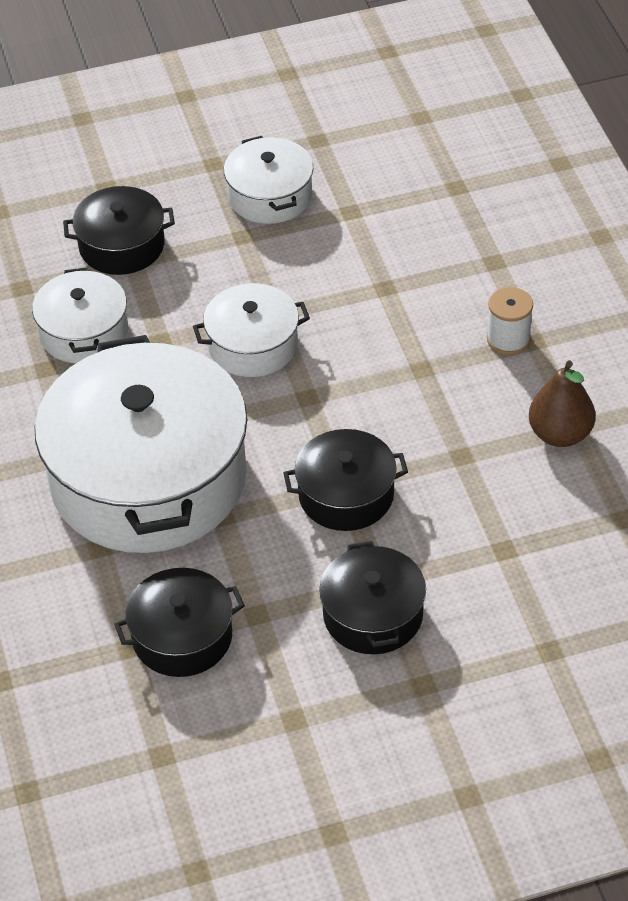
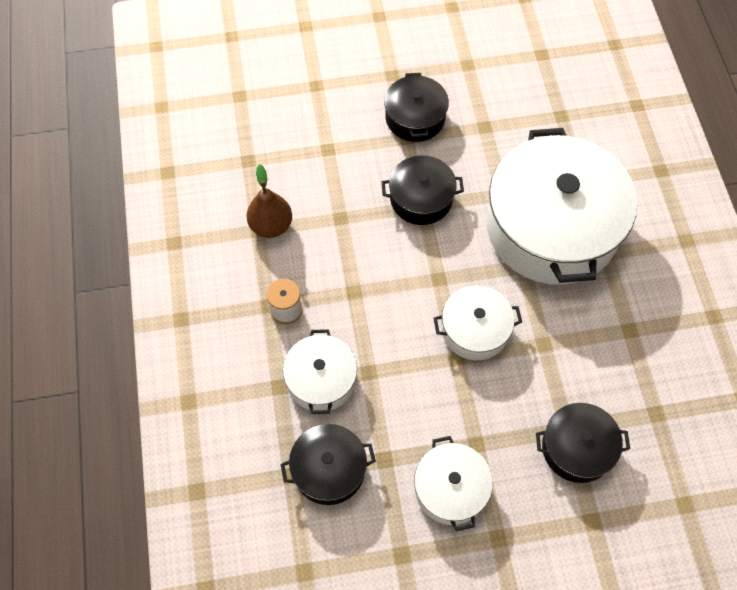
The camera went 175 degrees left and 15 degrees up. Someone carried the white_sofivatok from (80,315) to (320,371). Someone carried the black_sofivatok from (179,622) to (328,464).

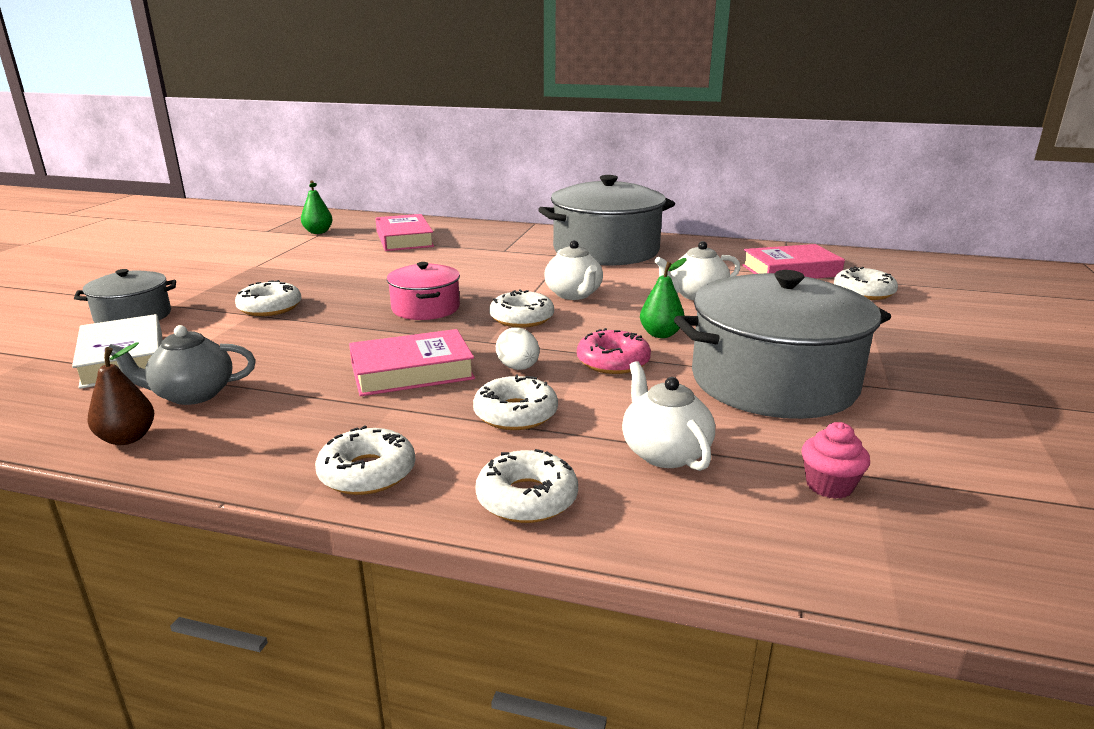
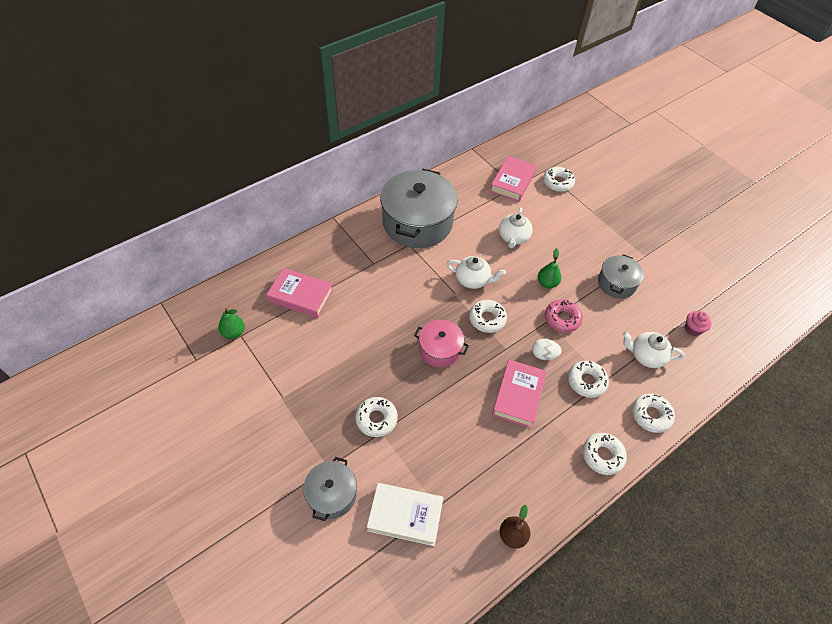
The camera went 55 degrees left and 30 degrees up. Someone took away the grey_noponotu at (182,365). Someone scaled the grey_sofivatok at (782,344) by 0.52.

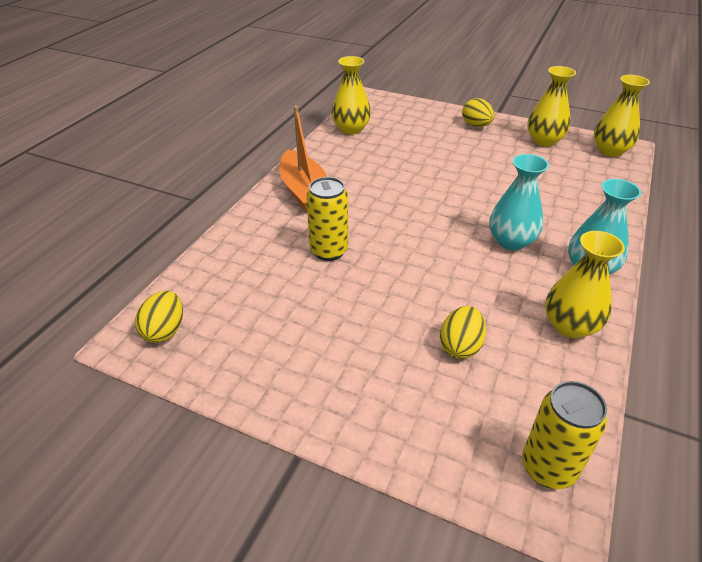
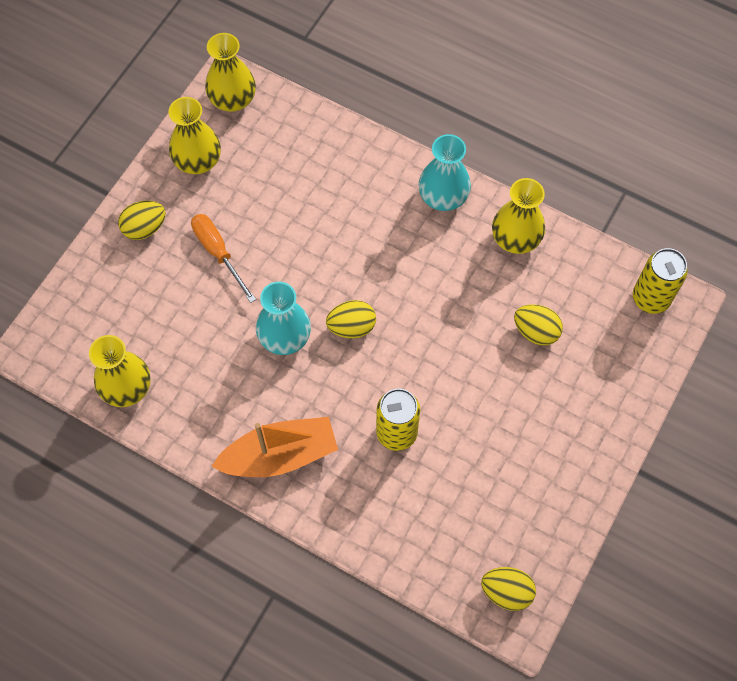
The camera went 85 degrees left and 25 degrees up. Someone carried the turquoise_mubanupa from (519,202) to (283,318). Someone put down the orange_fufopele at (223,258). Someone put down the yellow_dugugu at (351,319).

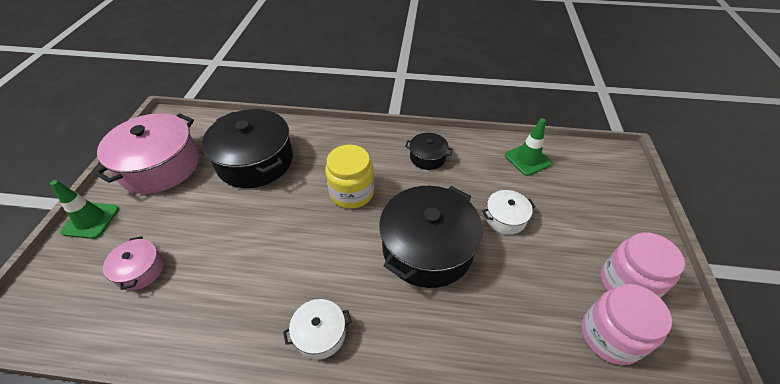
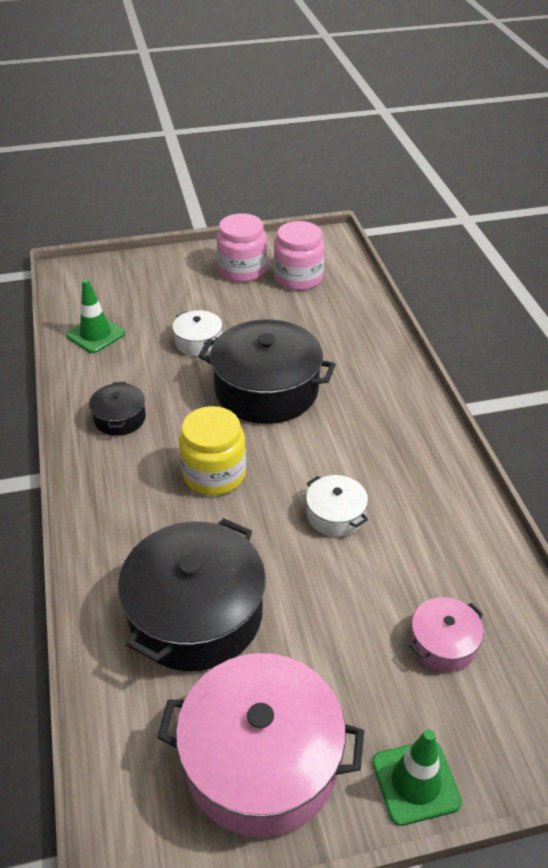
The camera went 110 degrees left and 5 degrees down. Someone carried the white_sofivatok from (317,329) to (337,506).

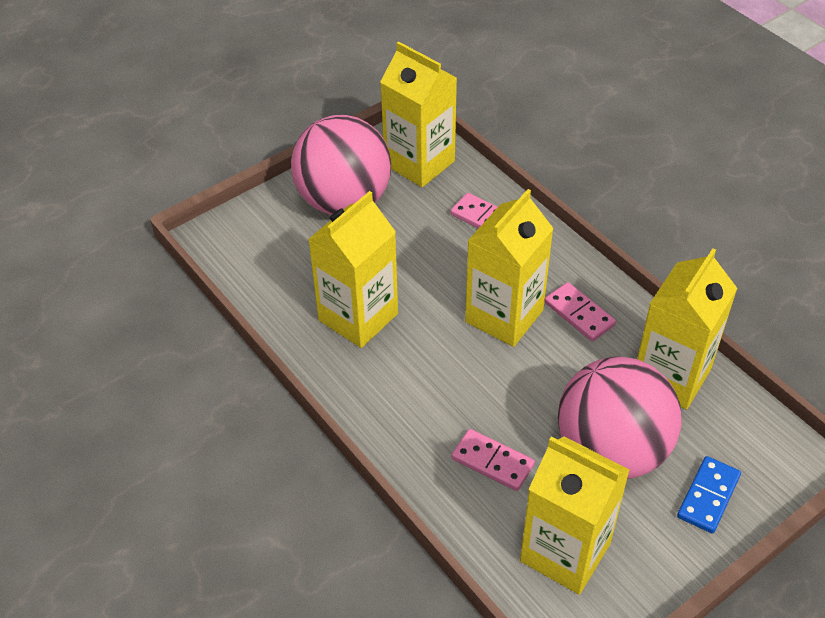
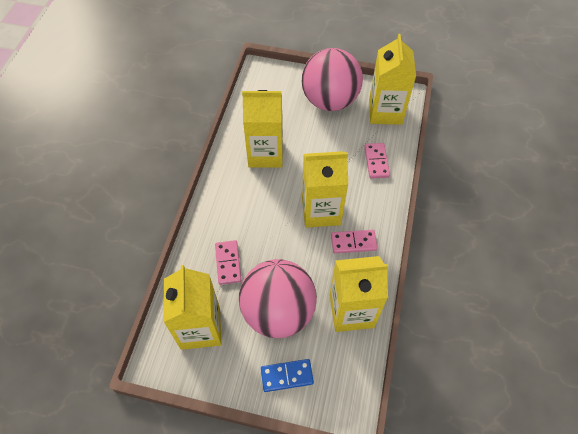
The camera went 50 degrees right and 10 degrees up. Someone rotated the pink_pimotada at (580,311) by 75 degrees clockwise.

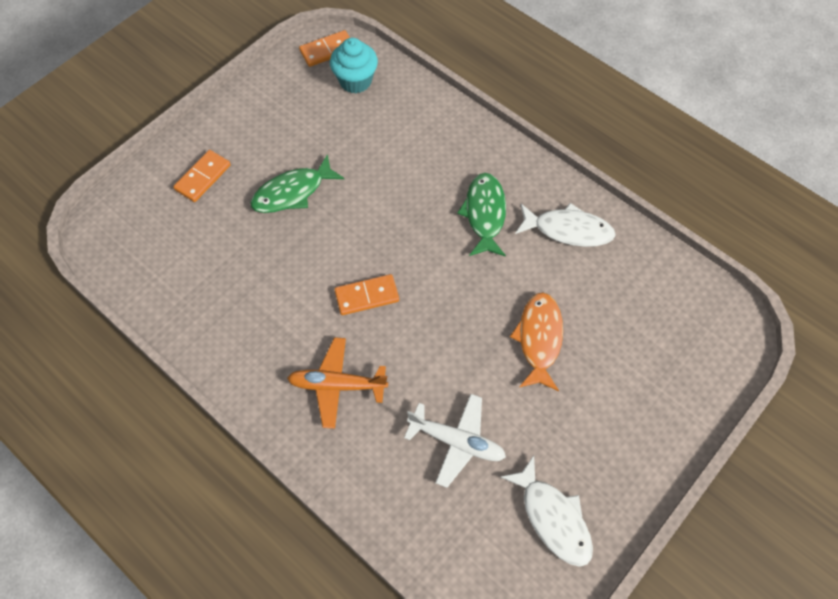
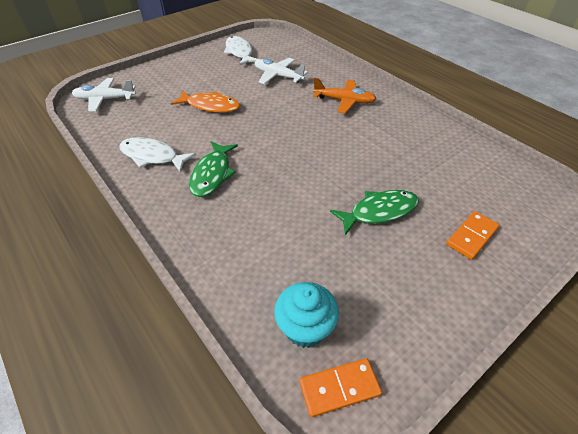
The camera went 170 degrees left and 15 degrees down. Someone took away the orange_pimotada at (366,294). Someone rotated the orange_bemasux at (536,342) by 90 degrees counterclockwise. Someone put down the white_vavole at (104,95).

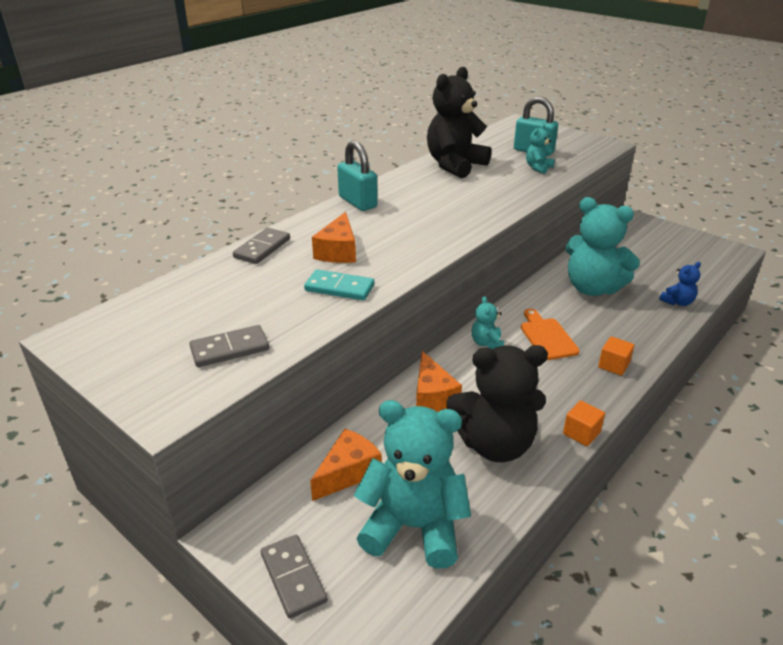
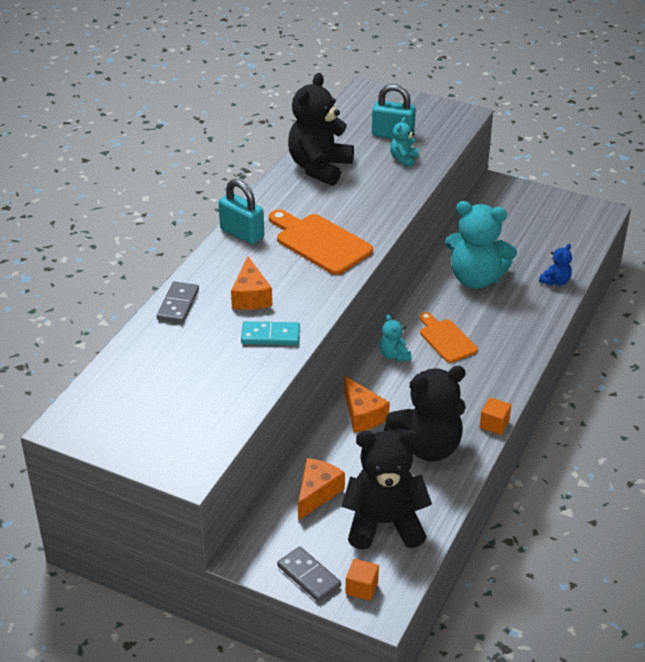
The camera went 15 degrees left and 5 degrees up. Someone took away the grey_pimotada at (229,346). Someone repainted the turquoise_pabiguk at (412,484), which became the black_pabiguk at (387,490). Someone carried the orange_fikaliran from (616,356) to (362,580). Someone put down the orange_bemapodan at (321,242).

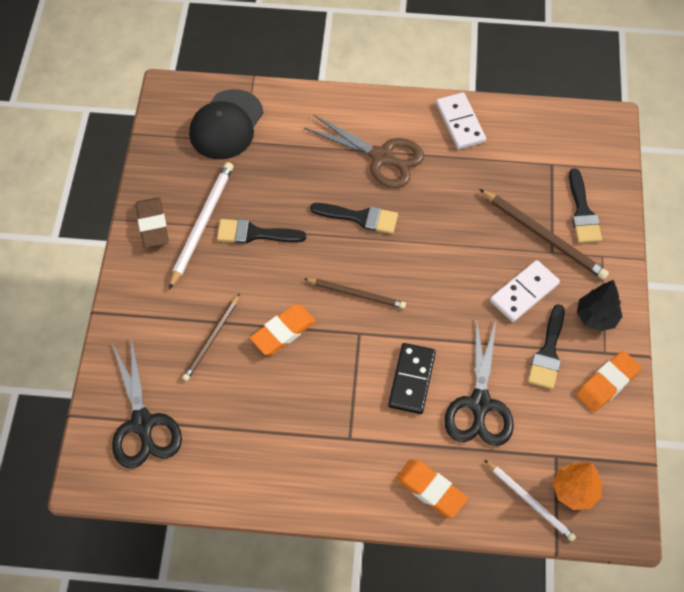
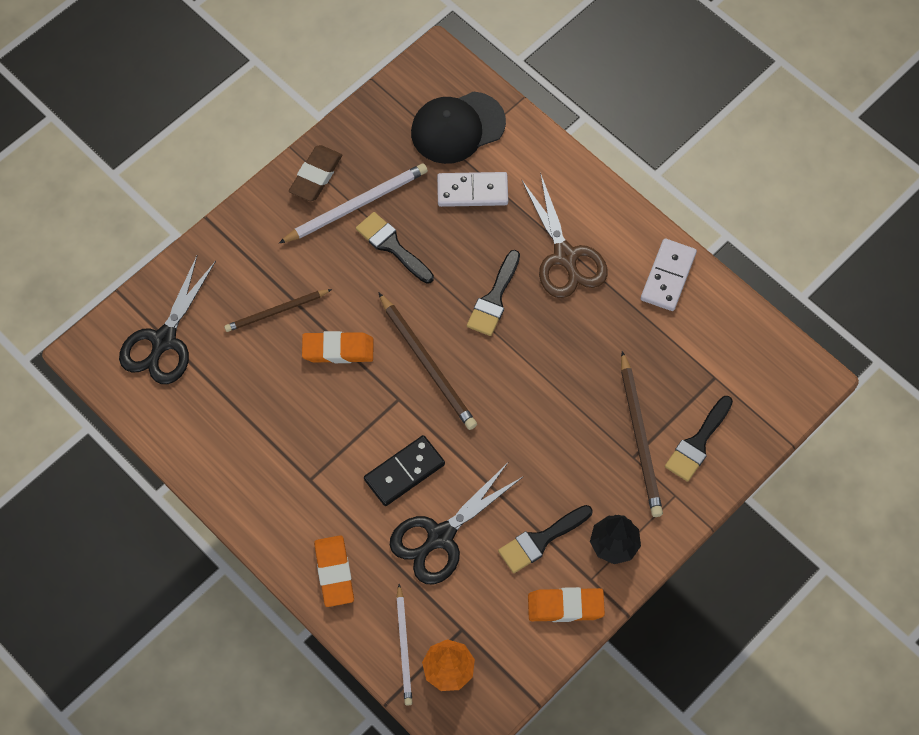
The camera went 40 degrees right and 5 degrees up. Someone scaled the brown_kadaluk at (355,293) by 1.52. Someone rotated the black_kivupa at (354,218) by 60 degrees clockwise. Someone carried the white_pimotada from (525,291) to (472,189).

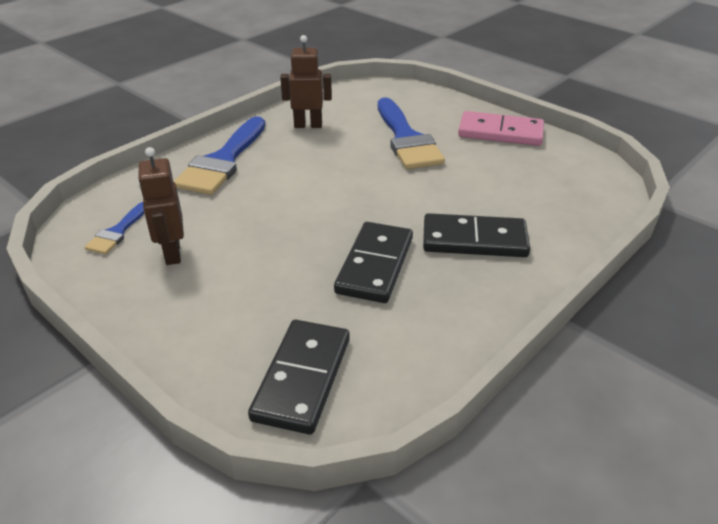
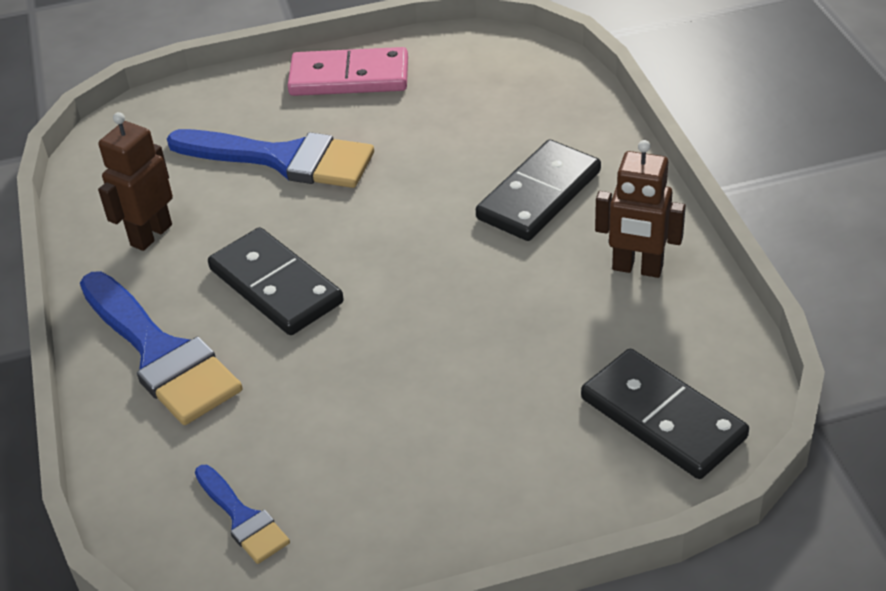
The camera went 55 degrees left and 5 degrees up. Someone carried the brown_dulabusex from (161,206) to (640,209). Someone carried the black_pimotada from (373,262) to (276,281). Someone rotated the pink_pimotada at (501,128) by 45 degrees clockwise.

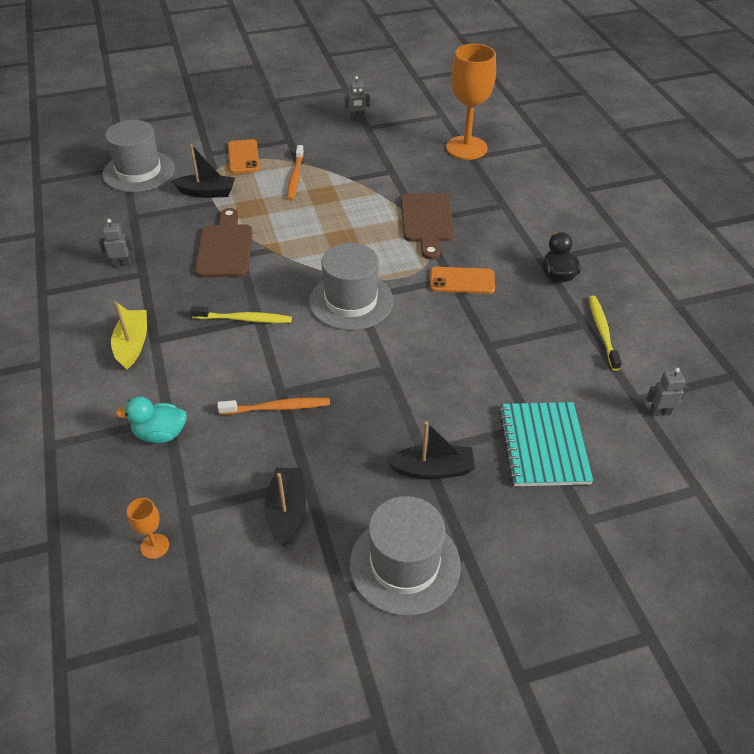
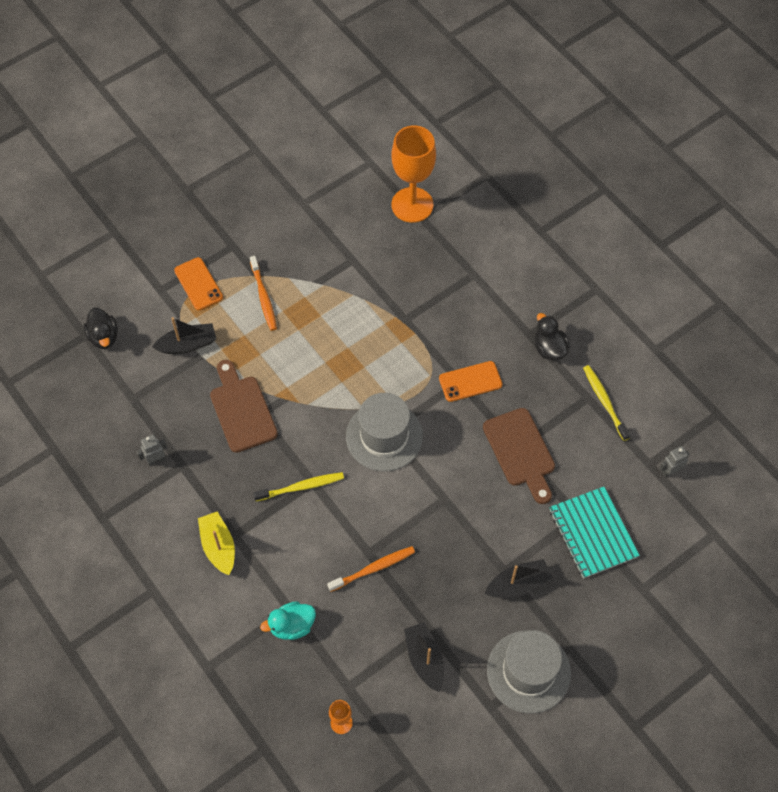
The camera went 20 degrees left and 15 degrees up. Someone swapped the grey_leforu at (138,156) for the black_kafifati at (100,328). Someone took away the grey_dulabusex at (357,98). Someone carried the brown_bemapodan from (427,226) to (519,456).

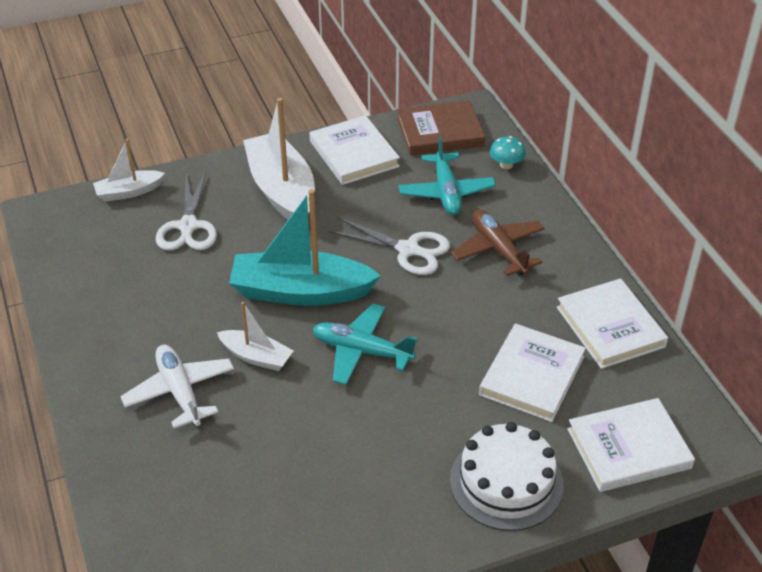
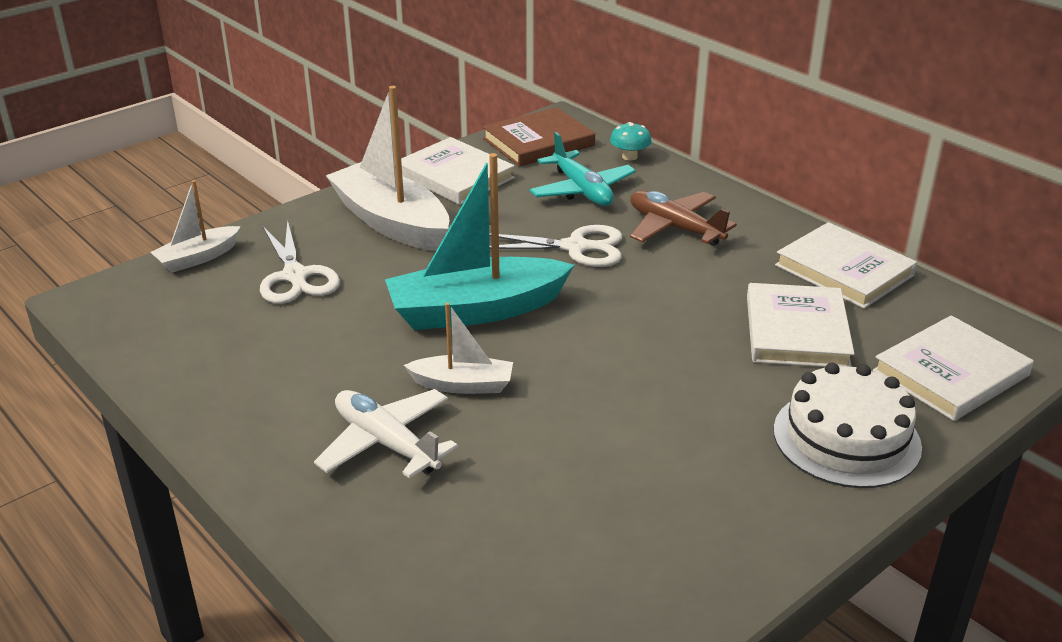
The camera went 20 degrees left and 10 degrees down. Someone took away the turquoise_vavole at (365,344).

